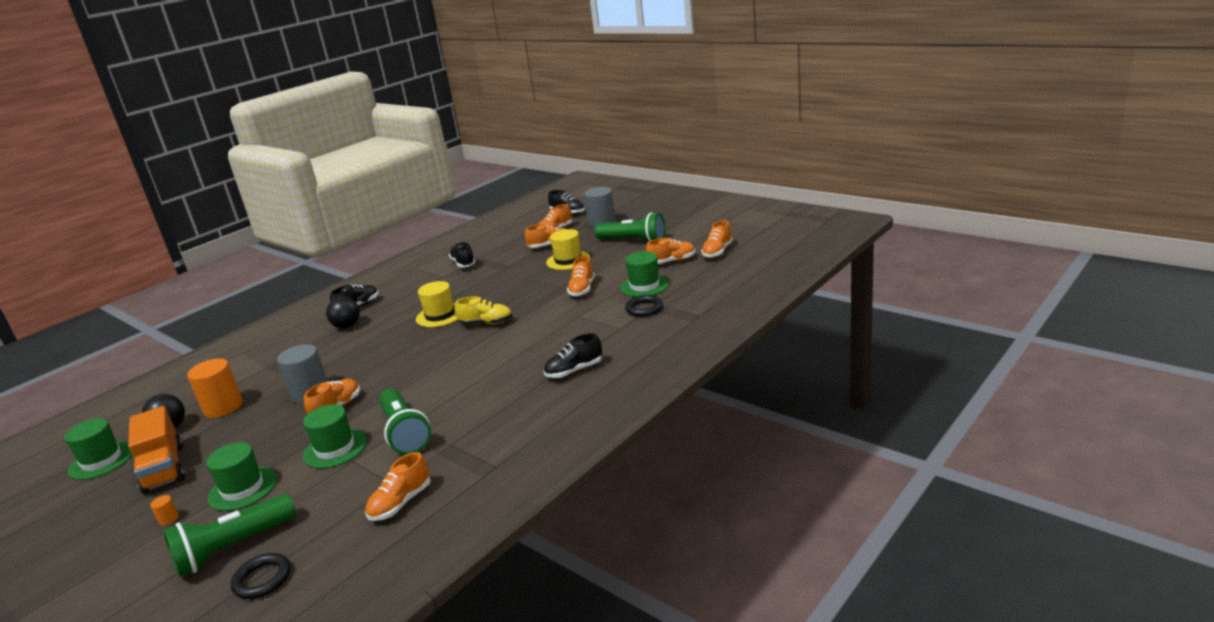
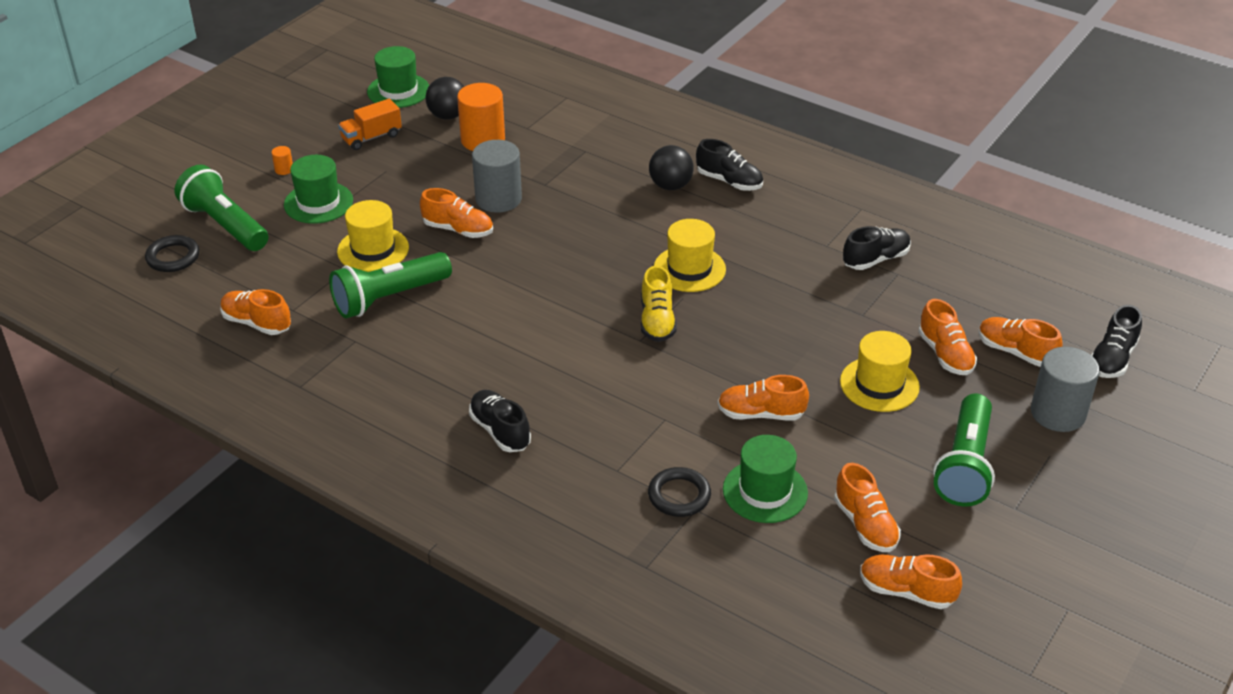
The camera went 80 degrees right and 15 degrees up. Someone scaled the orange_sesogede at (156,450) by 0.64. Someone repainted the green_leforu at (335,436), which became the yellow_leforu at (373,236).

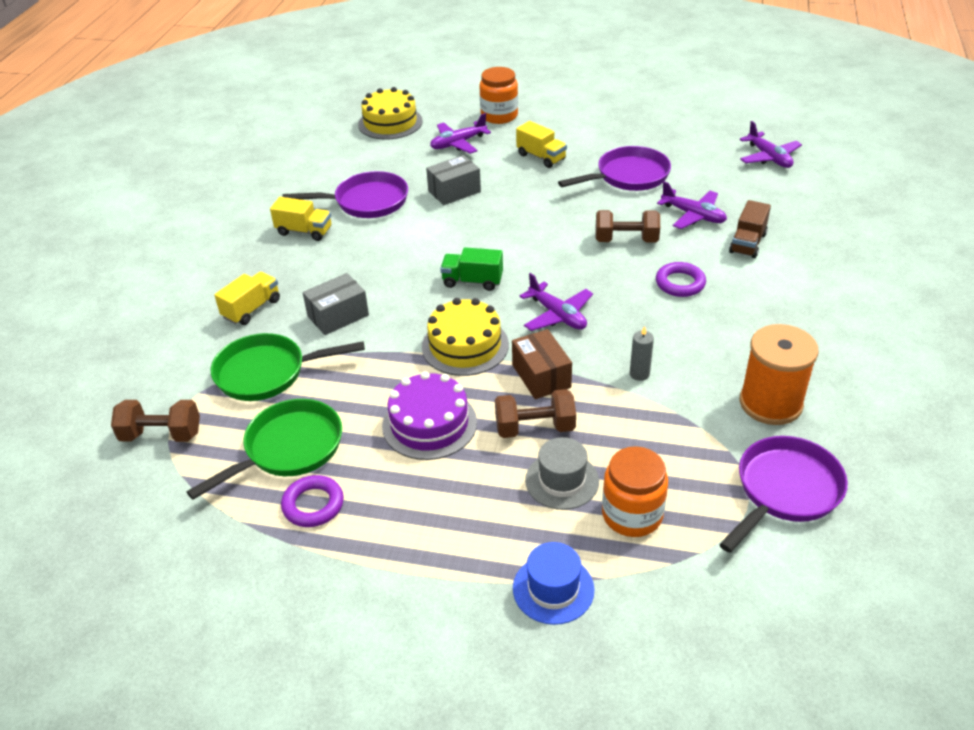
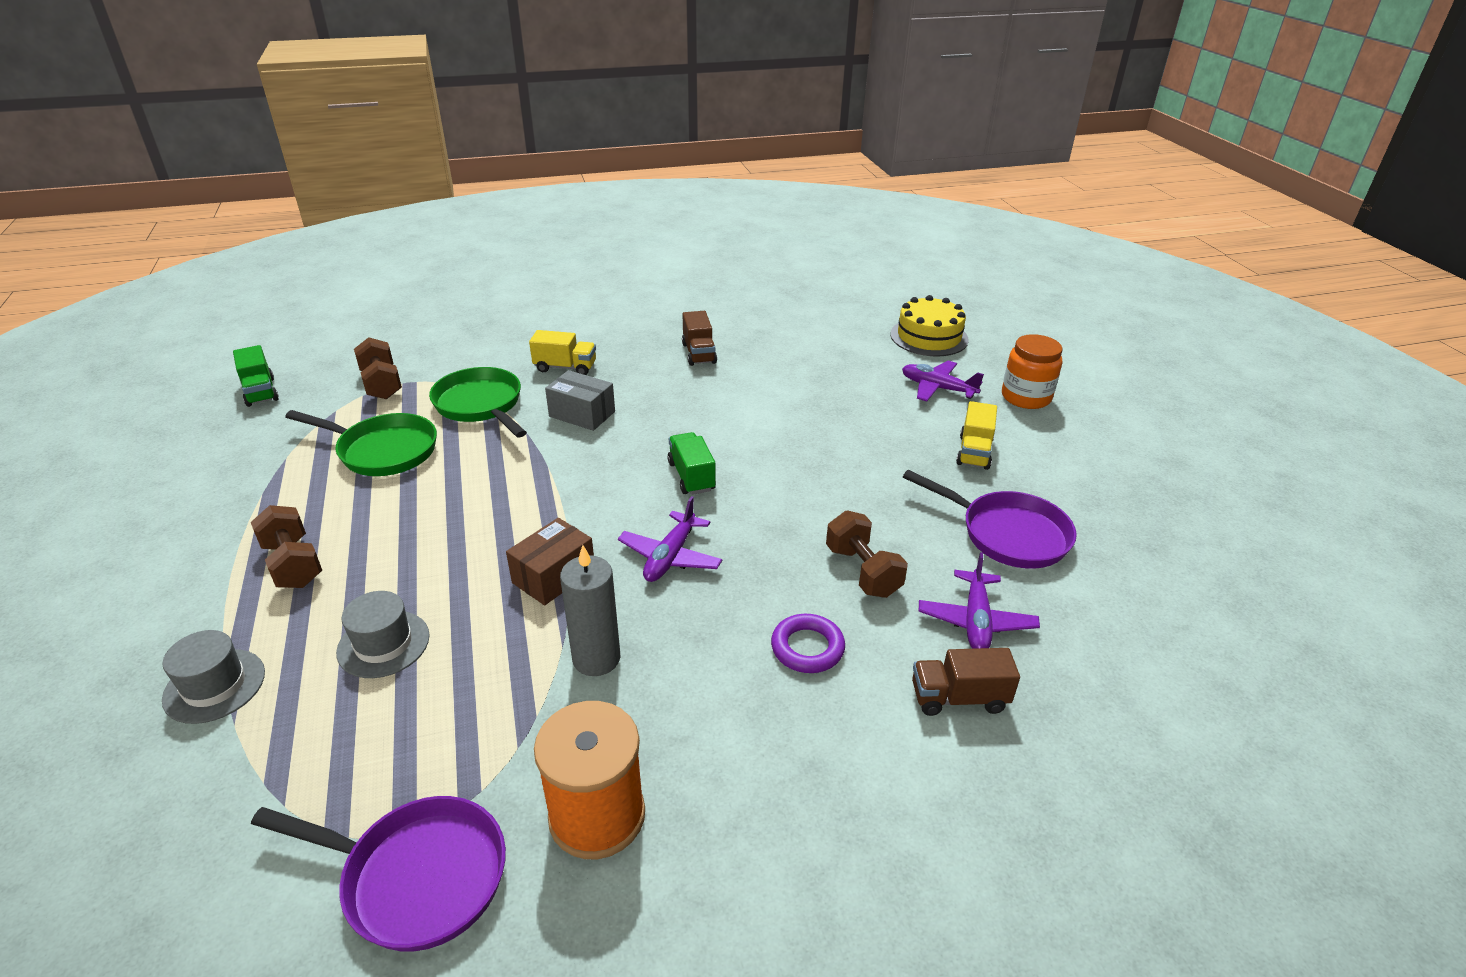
The camera went 60 degrees right and 5 degrees down. Someone repainted the yellow_sesogede at (300,219), which became the brown_sesogede at (699,338). Someone took away the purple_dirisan at (312,501). Someone took away the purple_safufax at (345,194). Someone took away the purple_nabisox at (429,415). Someone took away the yellow_nabisox at (465,337). Someone took away the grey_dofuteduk at (453,180). Someone carried the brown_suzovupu from (535,413) to (286,546). Someone repainted the blue_leforu at (553,583), which became the grey_leforu at (213,677). Someone took away the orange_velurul at (635,491). Someone scaled the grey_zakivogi at (642,353) by 1.76. Someone took away the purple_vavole at (771,144). Someone put down the green_sesogede at (256,376).

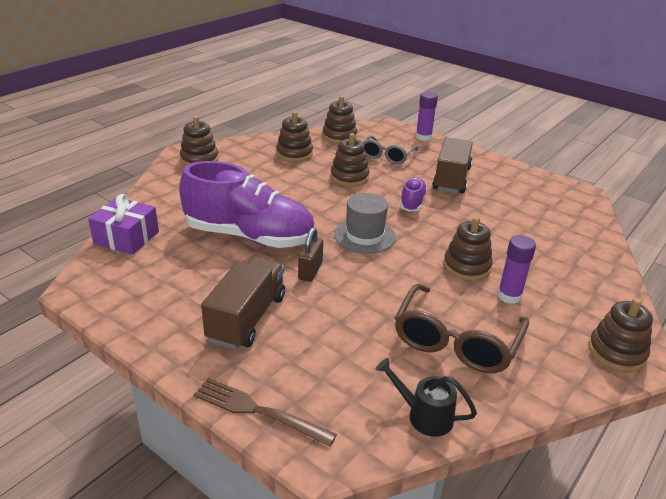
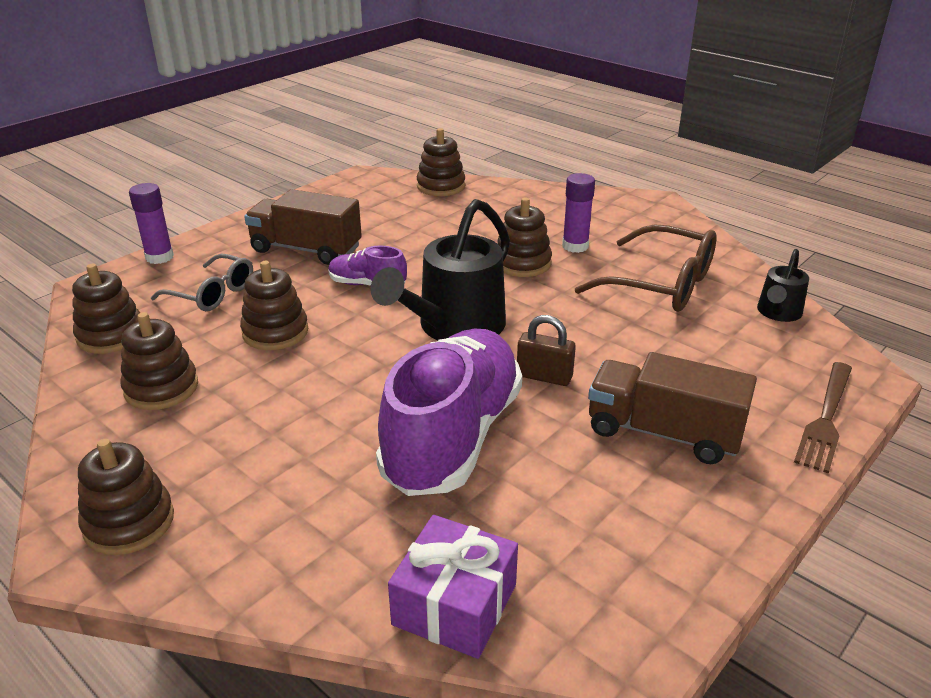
The camera went 85 degrees left and 0 degrees up. Someone swapped the grey_leforu at (365,223) for the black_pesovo at (440,269). Someone carried the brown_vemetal from (620,335) to (441,162).

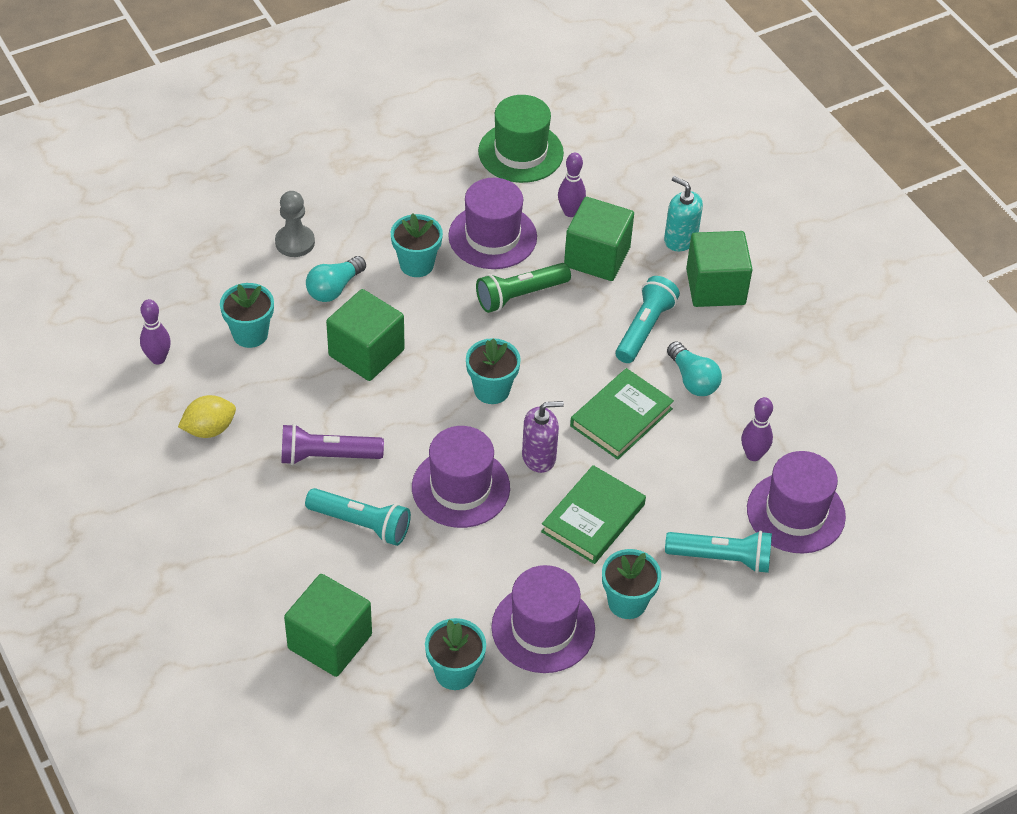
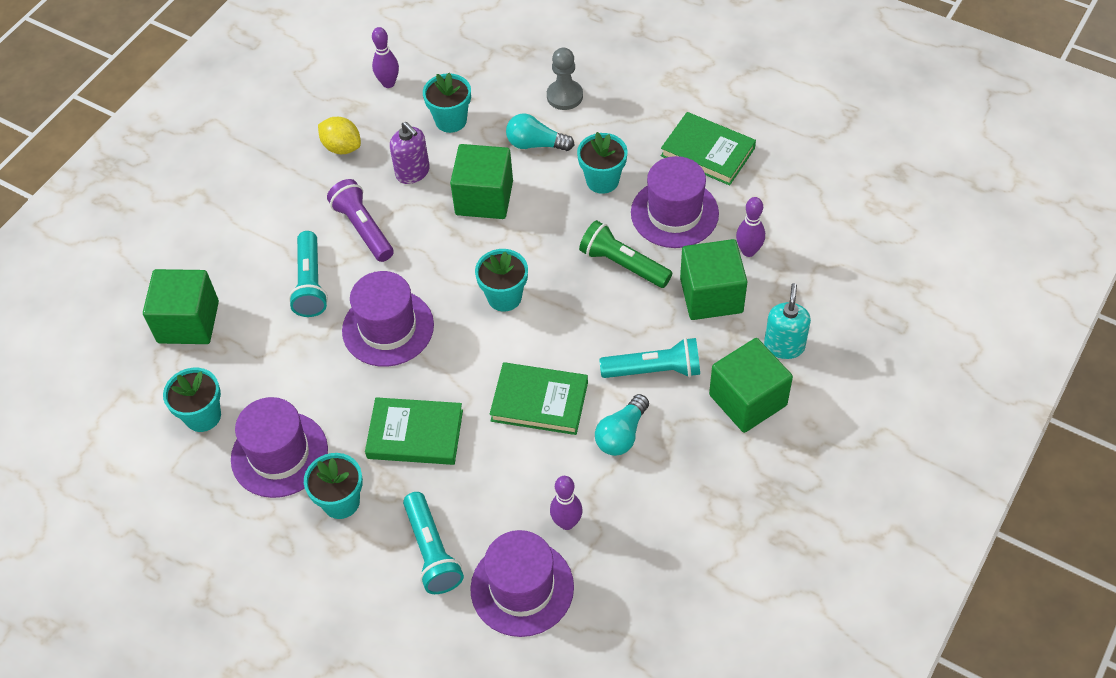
The camera went 65 degrees right and 5 degrees up. Someone took away the green_leforu at (521,139). Someone carried the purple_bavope from (543,437) to (410,153). Someone put down the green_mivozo at (708,148).

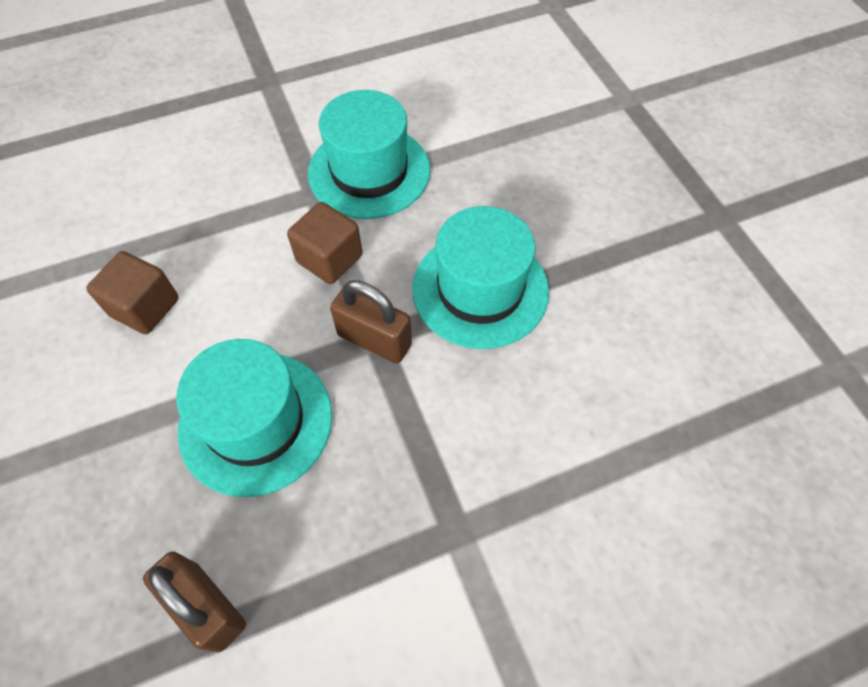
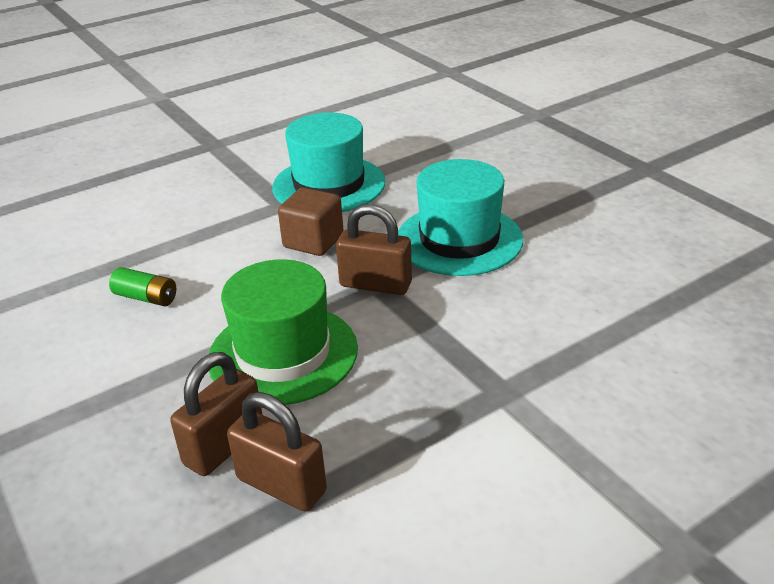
The camera went 10 degrees left and 25 degrees down. Someone swapped the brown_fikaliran at (132,292) for the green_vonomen at (142,286). Someone repainted the turquoise_leforu at (254,418), which became the green_leforu at (283,332). Someone put down the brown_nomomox at (216,414).

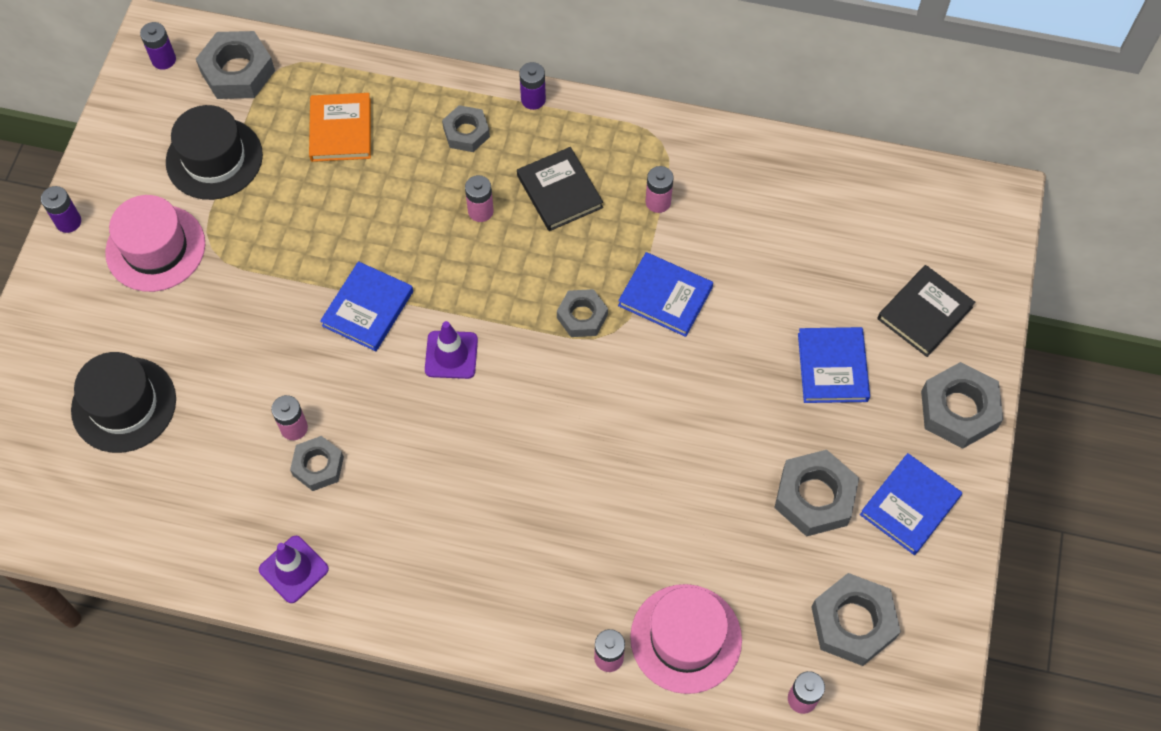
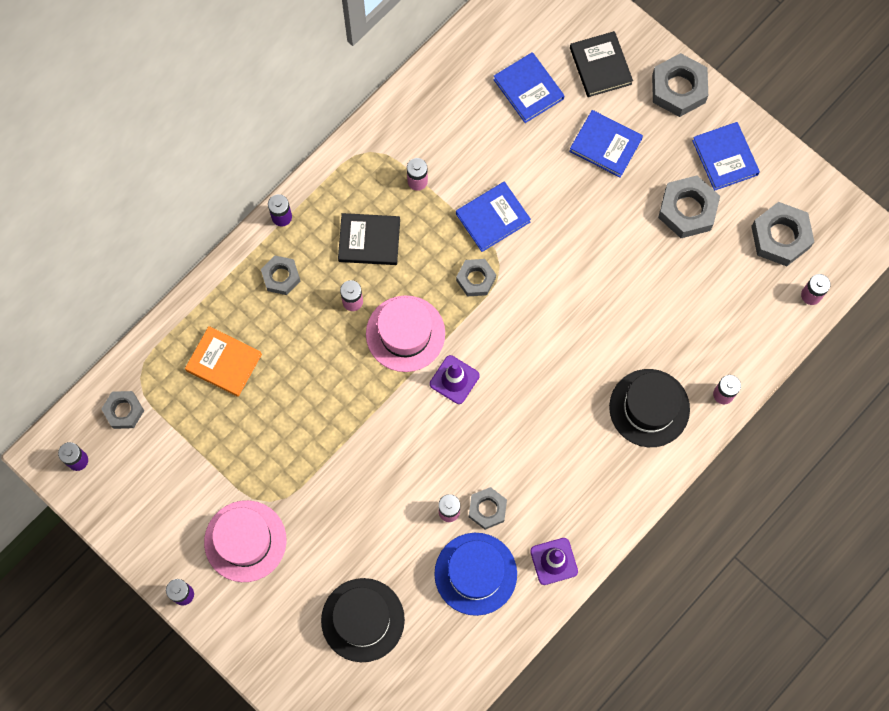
The camera went 60 degrees left and 10 degrees up. Someone carried the black_leforu from (214,152) to (649,408). Someone scaled the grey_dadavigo at (235,65) by 0.63. Someone carried the blue_mivozo from (366,306) to (528,87). Someone carried the pink_leforu from (686,639) to (405,333). Someone put down the blue_leforu at (475,574).

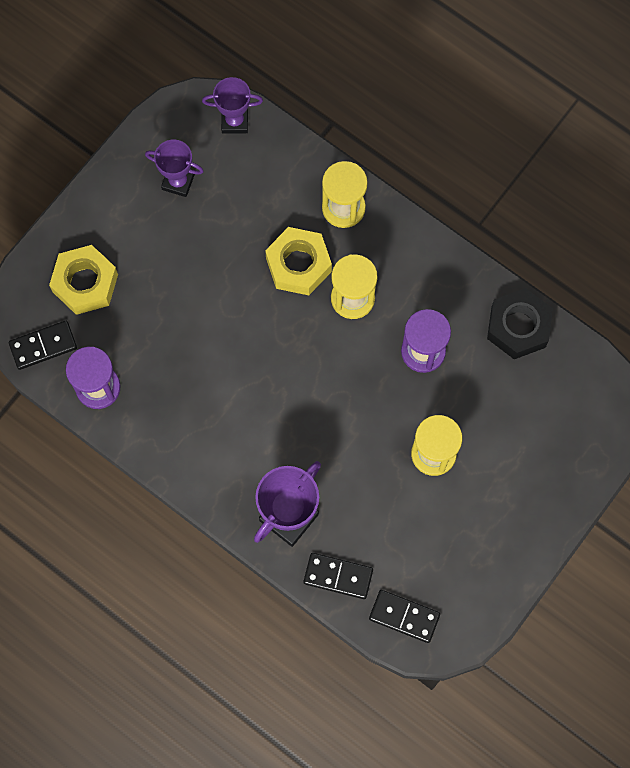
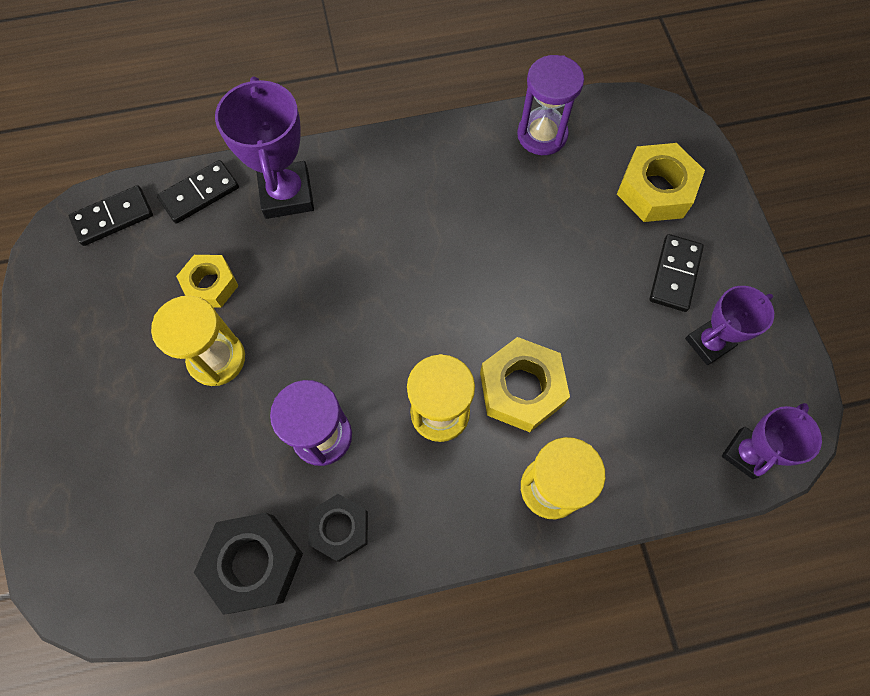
The camera went 130 degrees right and 5 degrees down. Someone carried the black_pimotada from (43,345) to (677,273). Someone put down the yellow_dadavigo at (207,281). Someone put down the black_dadavigo at (338,528).

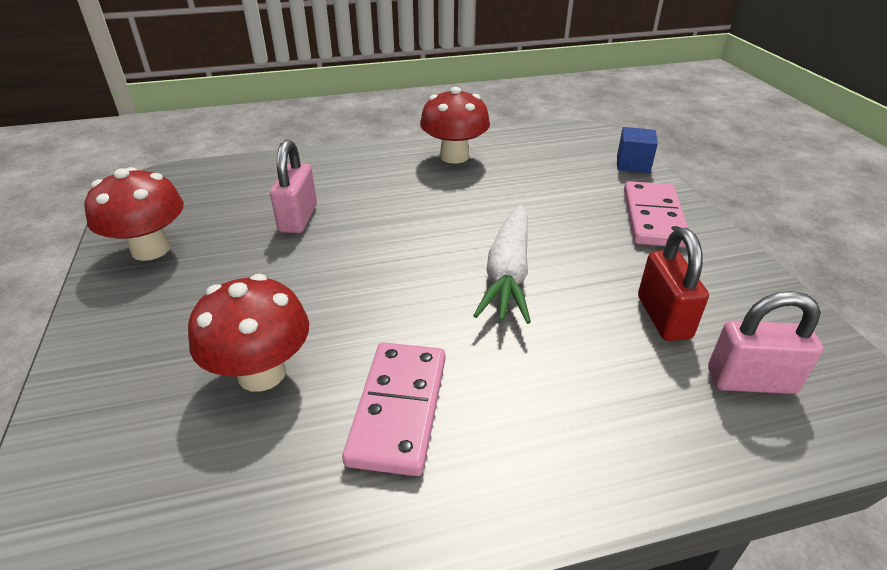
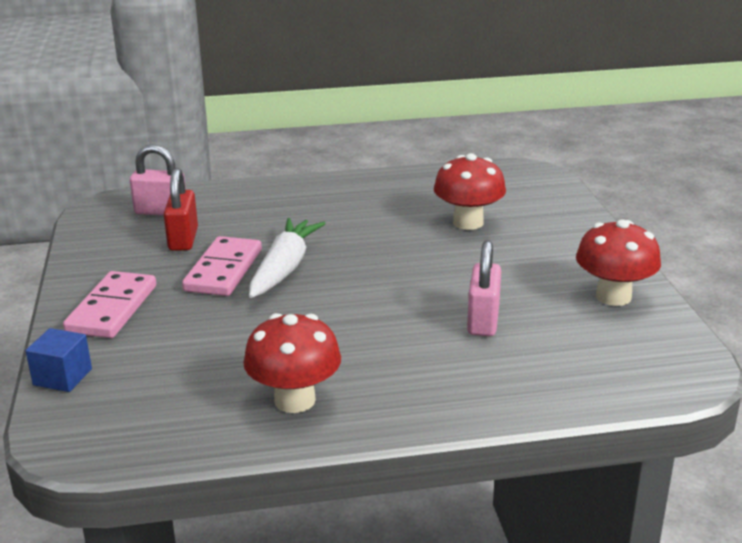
The camera went 175 degrees left and 10 degrees down. Someone carried the pink_pimotada from (393,409) to (222,266).

